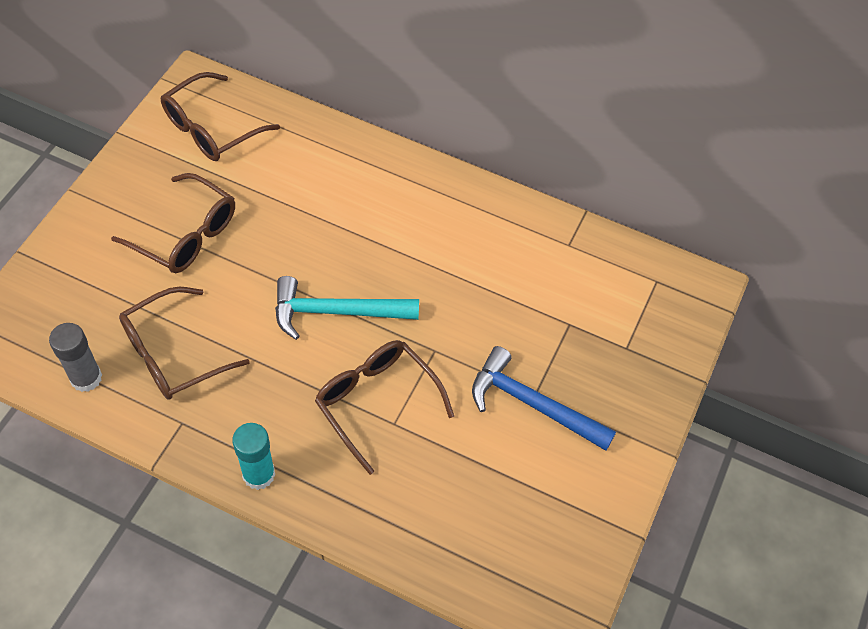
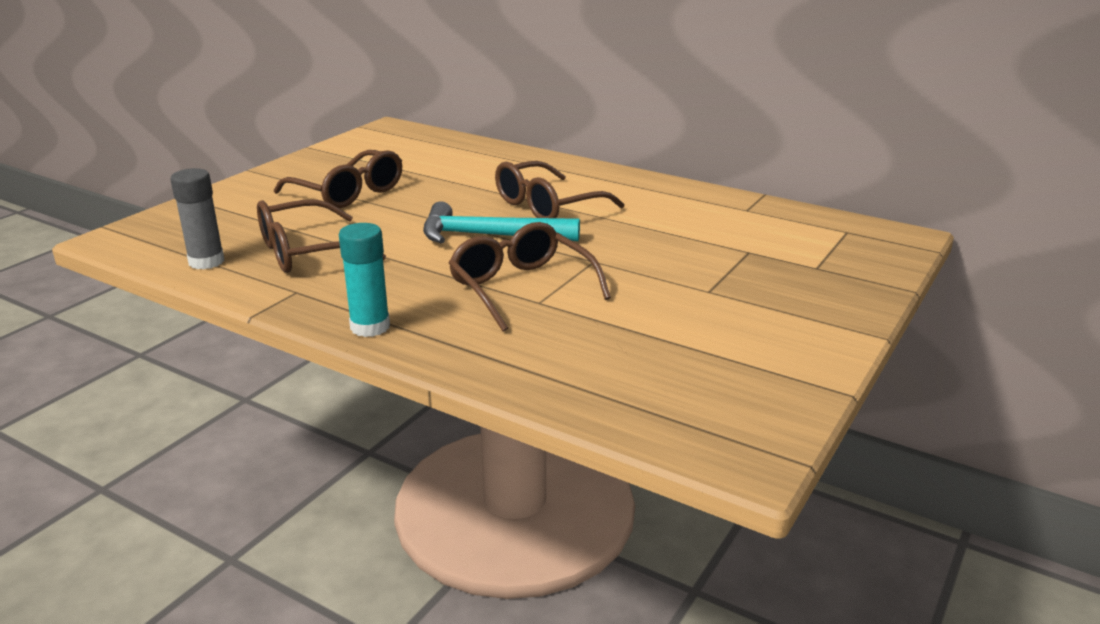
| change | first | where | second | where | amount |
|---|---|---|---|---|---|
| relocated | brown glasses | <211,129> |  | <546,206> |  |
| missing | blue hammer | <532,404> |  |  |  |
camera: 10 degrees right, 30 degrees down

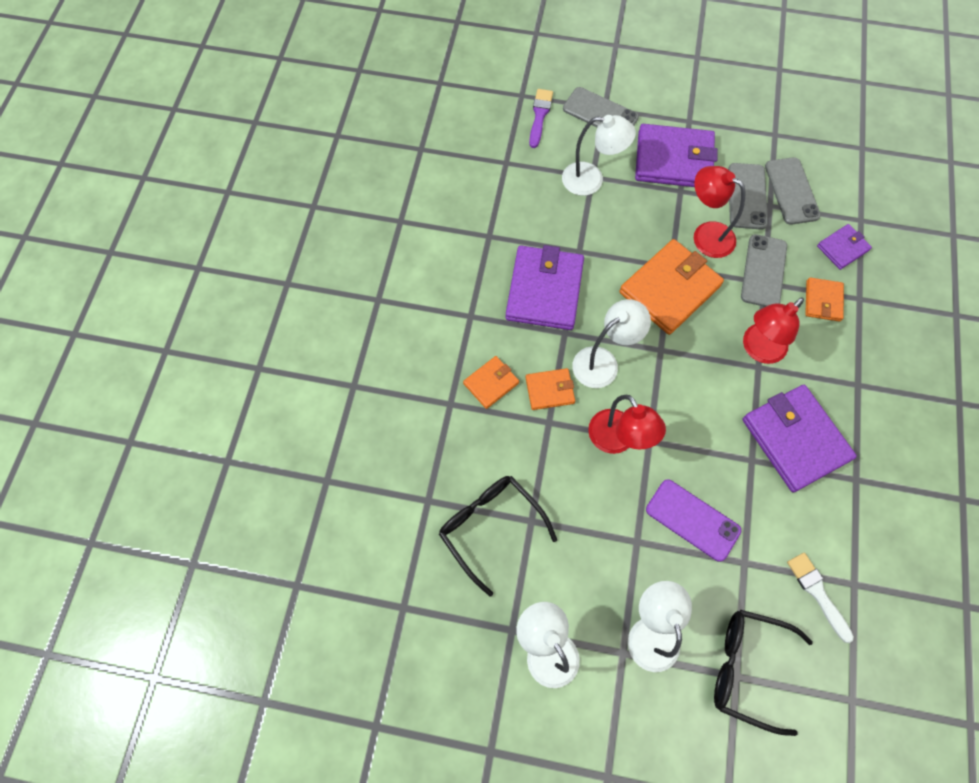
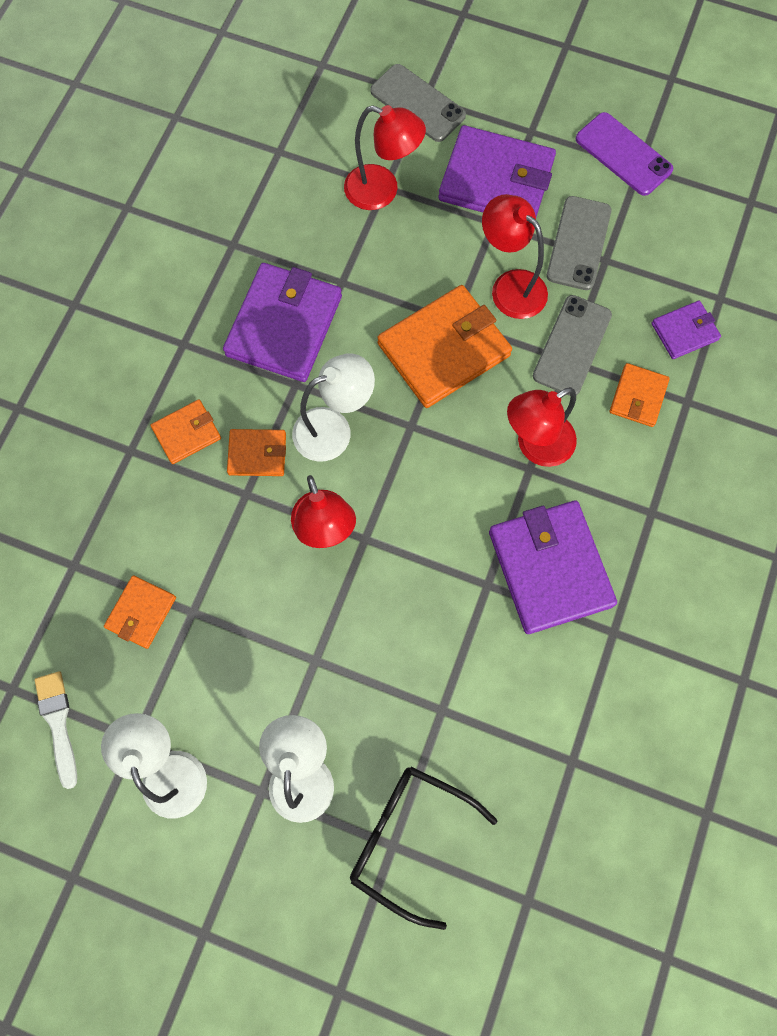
| change | first | where | second | where | amount |
|---|---|---|---|---|---|
| relocated | white brush | <817,593> |  | <58,723> |  |
| exchanged | black glasses | <491,528> | orange wallet | <141,612> |  |
| colour | white lamp | <591,180> | red lamp | <382,191> |  |
| relocated | purple phone | <692,520> |  | <623,154> |  |
| missing | purple brush | <539,115> |  |  |  |
| missing | grey phone | <791,191> |  |  |  |
camera: 10 degrees right, 5 degrees up

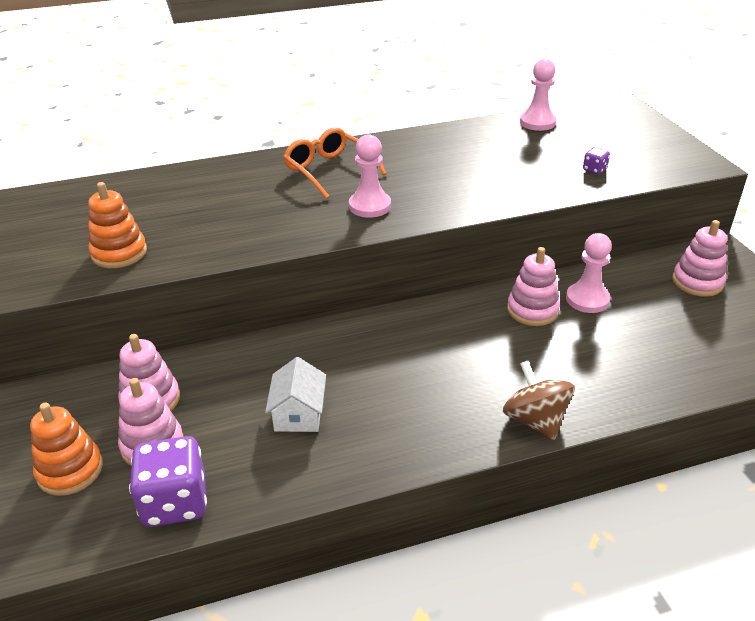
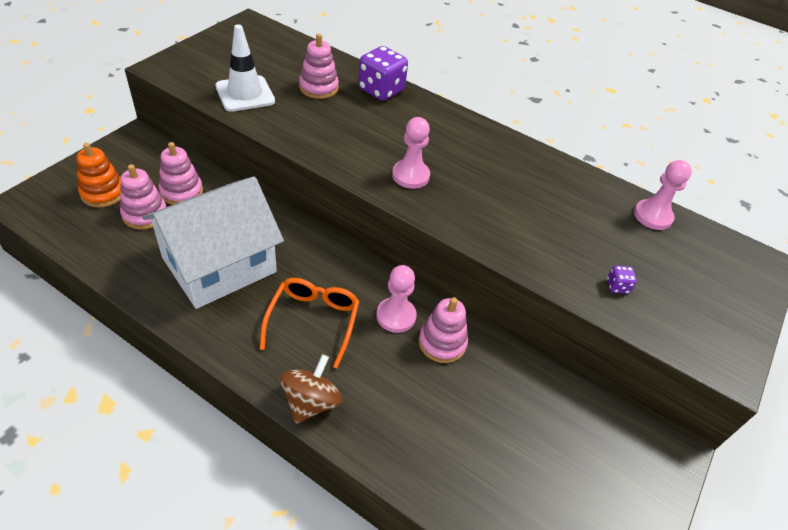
| change | first | where | second | where | amount |
|---|---|---|---|---|---|
| size | white house | <298,413> |  | <219,265> | x2.32 |
| exchanged | orange stacking toy | <119,253> | white traffic cone | <245,94> |  |
| relocated | orange glasses | <329,170> |  | <313,321> |  |
| relocated | pink stacking toy | <697,282> |  | <318,88> |  |
| relocated | purple dice | <175,502> |  | <381,90> |  |
| relocated | pink pawn | <587,299> |  | <396,316> |  |
camera: 45 degrees right, 10 degrees up

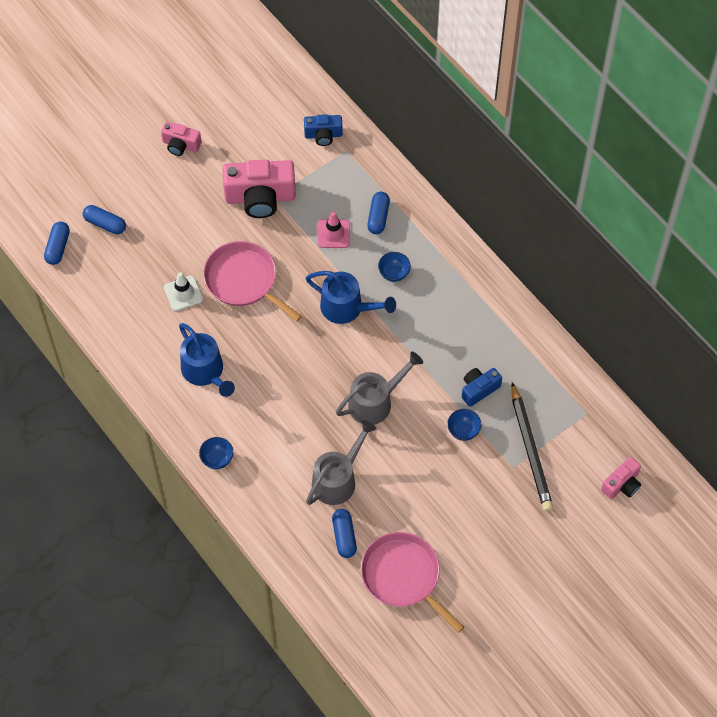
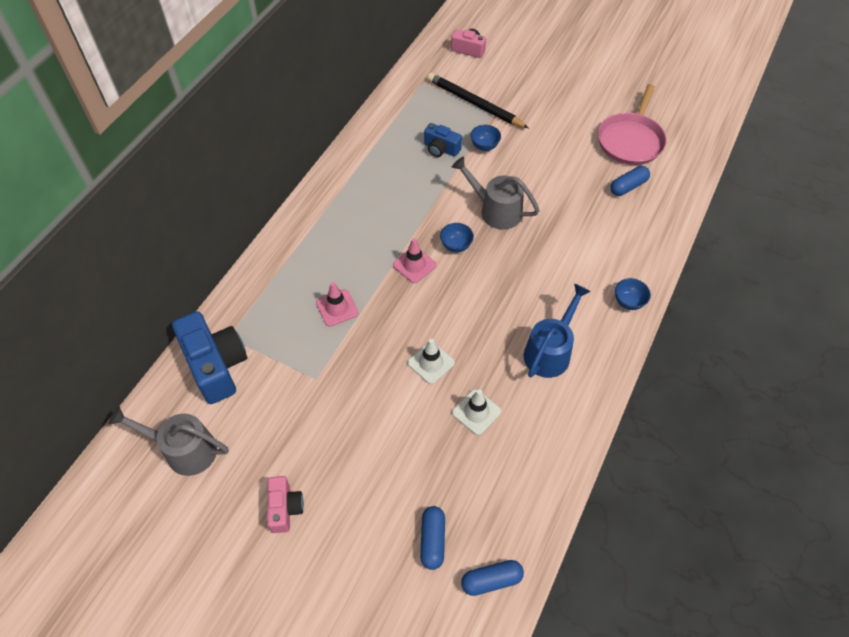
| change | first | where | second | where | amount |
|---|---|---|---|---|---|
| relocated | grey watering can | <338,479> |  | <183,449> |  |
| size | blue camera | <323,135> |  | <216,365> | x1.83 |
| exchanged | blue watering can | <347,308> | pink traffic cone | <414,265> |  |
| exchanged | pink pan | <243,280> | white traffic cone | <431,363> |  |
| spun | black pencil | <530,450> |  | <474,103> | 105 degrees counterclockwise |
| relocated | blue bowl | <394,273> |  | <456,246> |  |
| missing | pink camera | <260,198> |  |  |  |
| missing | blue capsule | <378,217> |  |  |  |
camera: 115 degrees left, 5 degrees down

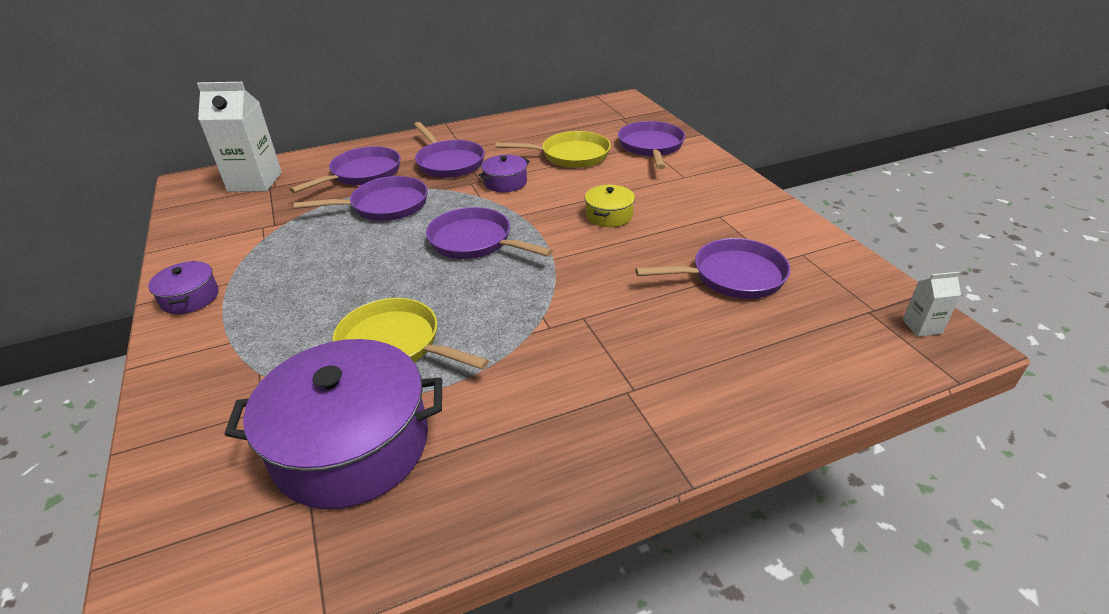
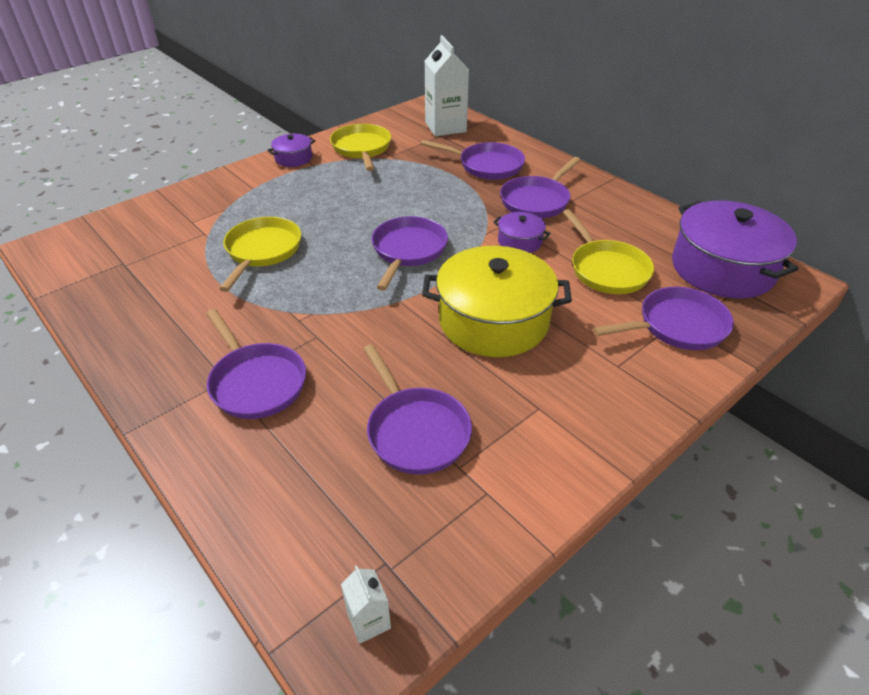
| change | first | where | second | where | amount |
|---|---|---|---|---|---|
| relocated | purple pan | <385,206> |  | <256,382> |  |
| appeared |  |  | yellow pan | <362,149> |  |
| size | yellow pot | <609,215> |  | <493,321> | x2.15 |
| relocated | purple pot | <351,445> |  | <722,268> |  |
camera: 70 degrees right, 5 degrees up

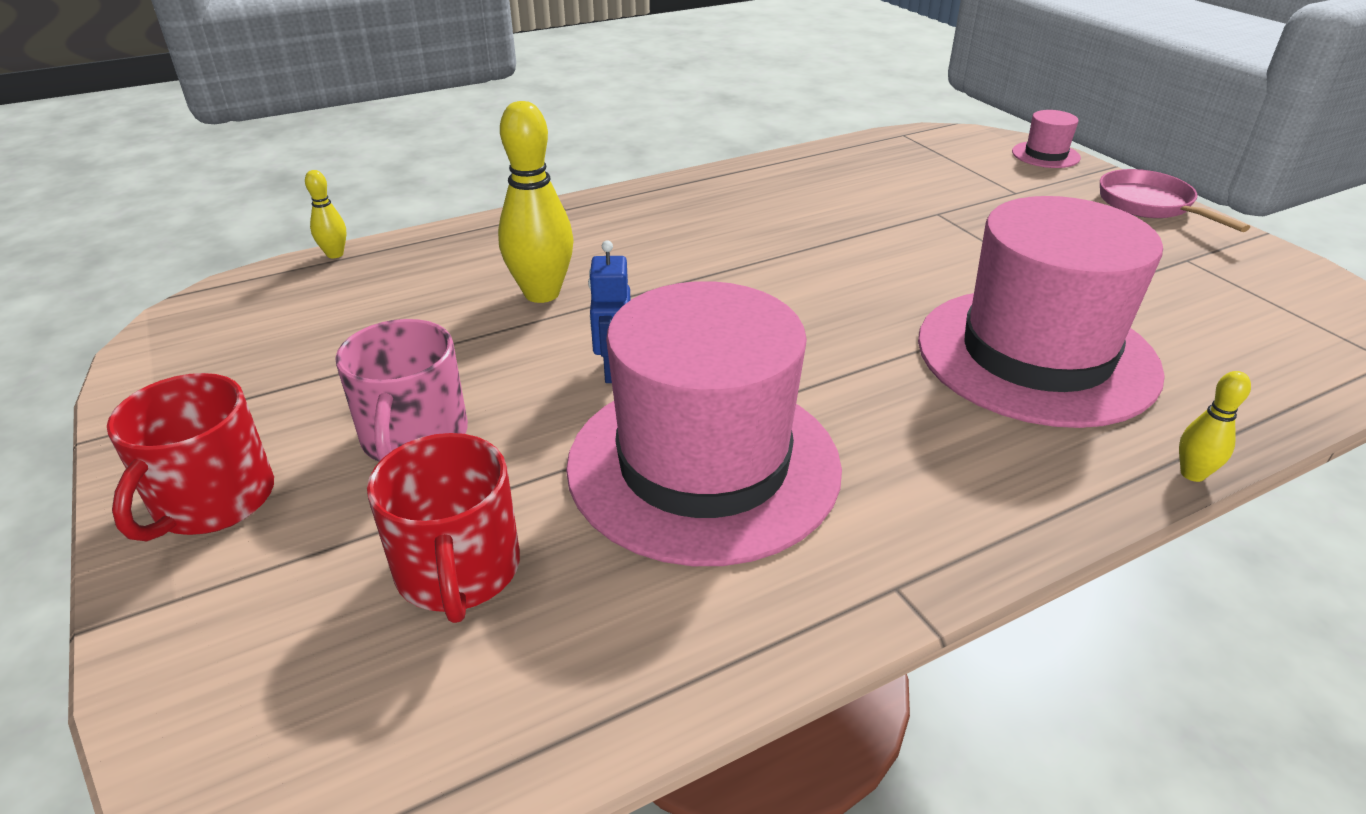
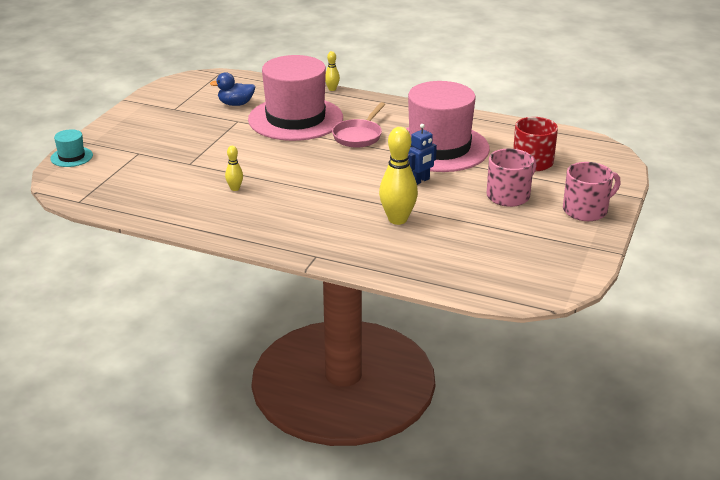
| change | first | where | second | where | amount |
|---|---|---|---|---|---|
| colour | pink hat | <1045,155> | turquoise hat | <71,157> |  |
| appeared |  |  | blue duck | <236,104> |  |
| relocated | yellow bowling pin | <335,254> |  | <235,188> |  |
| relocated | pink pan | <1149,205> |  | <359,136> |  |
| colour | red mug | <212,500> | pink mug | <586,210> |  |
camera: 130 degrees left, 5 degrees down

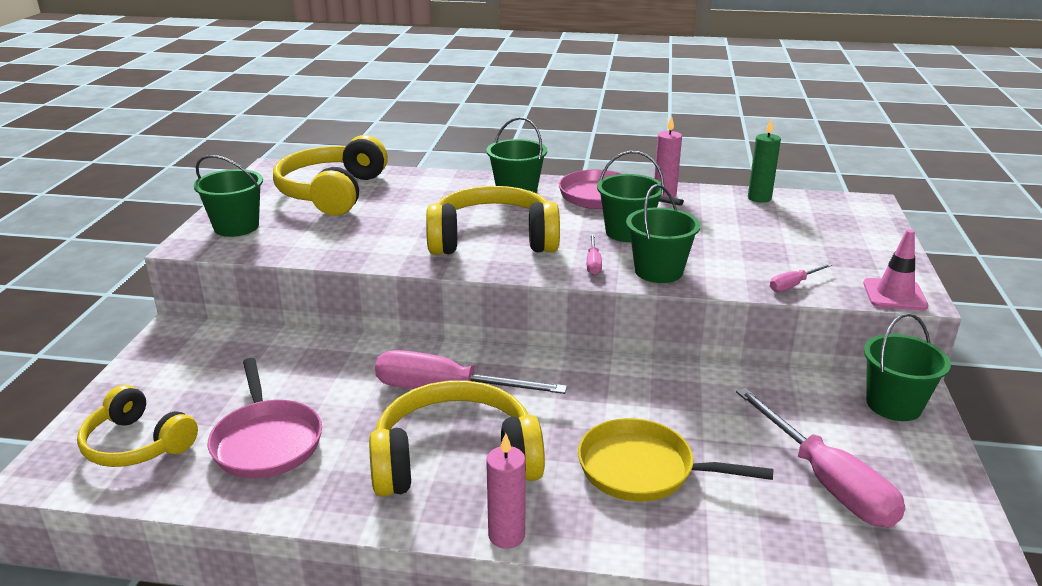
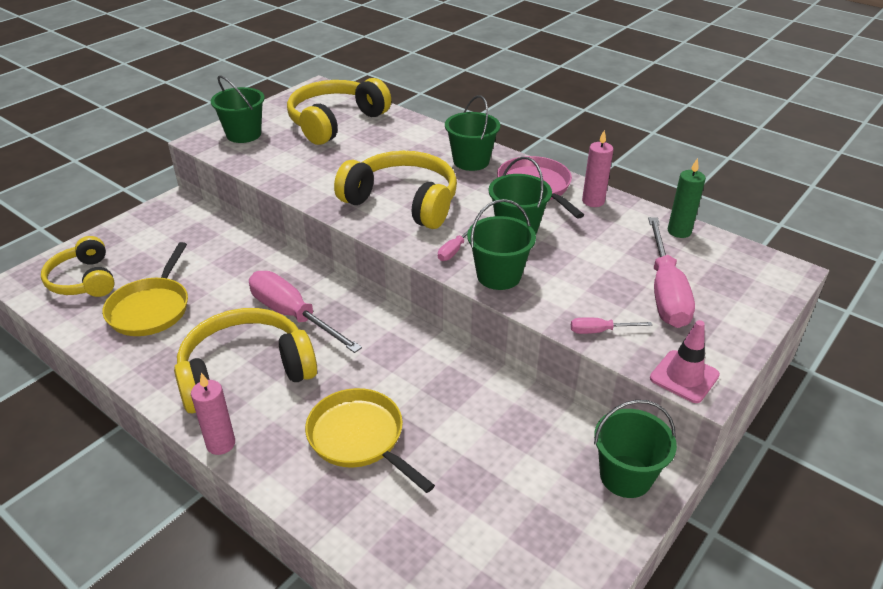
| change | first | where | second | where | amount |
|---|---|---|---|---|---|
| colour | pink pan | <266,441> | yellow pan | <151,308> |  |
| spun | yellow headphones | <455,459> |  | <245,372> | 45 degrees counterclockwise |
| relocated | pink screwdriver | <827,482> |  | <665,292> |  |
camera: 30 degrees right, 10 degrees up

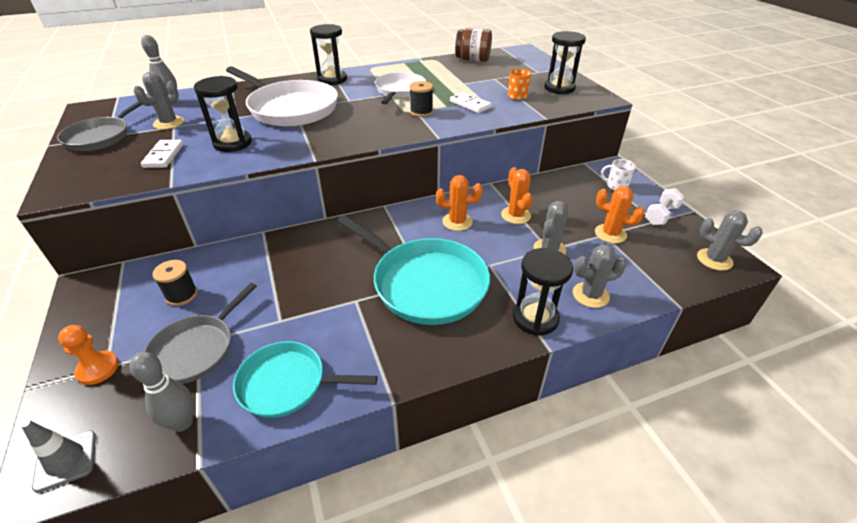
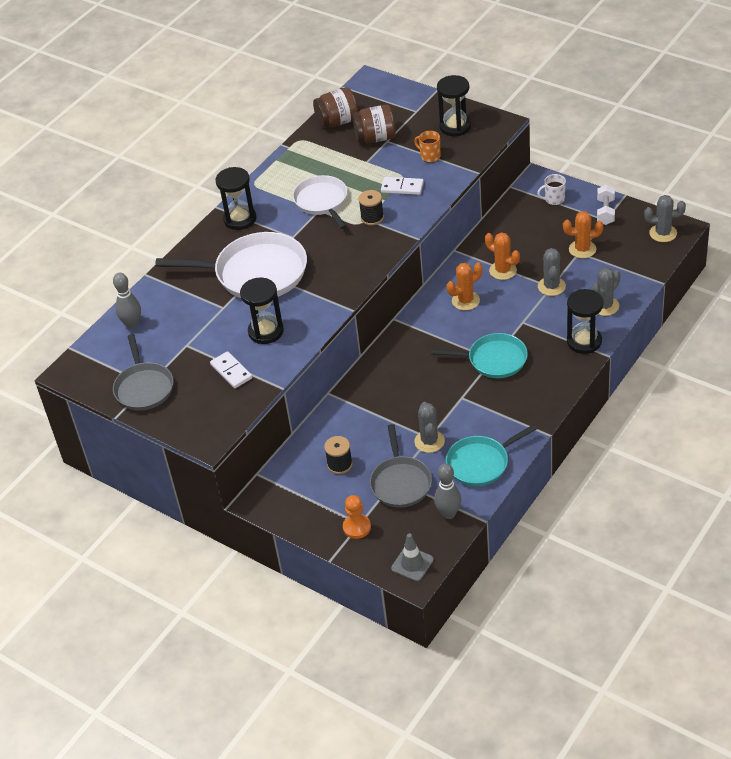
| change | first | where | second | where | amount |
|---|---|---|---|---|---|
| appeared |  |  | brown jar | <375,138> |  |
| relocated | grey cactus | <169,123> |  | <429,441> |  |
| size | turquoise pan | <425,283> |  | <494,360> | x0.62 |
camera: 30 degrees left, 5 degrees up

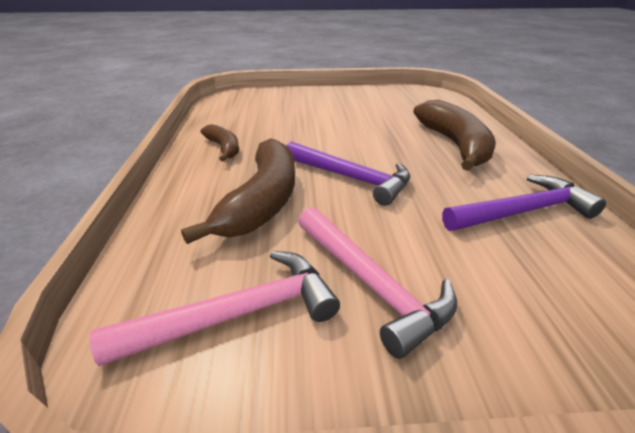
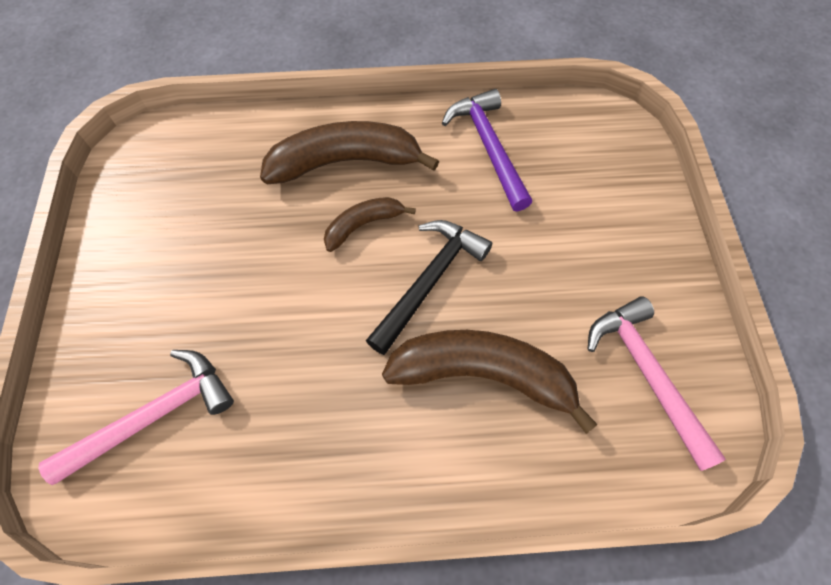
| change | first | where | second | where | amount |
|---|---|---|---|---|---|
| relocated | pink hammer | <370,284> |  | <155,415> |  |
| relocated | brown banana | <224,148> |  | <363,225> |  |
| colour | purple hammer | <351,178> | black hammer | <430,281> |  |
camera: 90 degrees left, 30 degrees up

